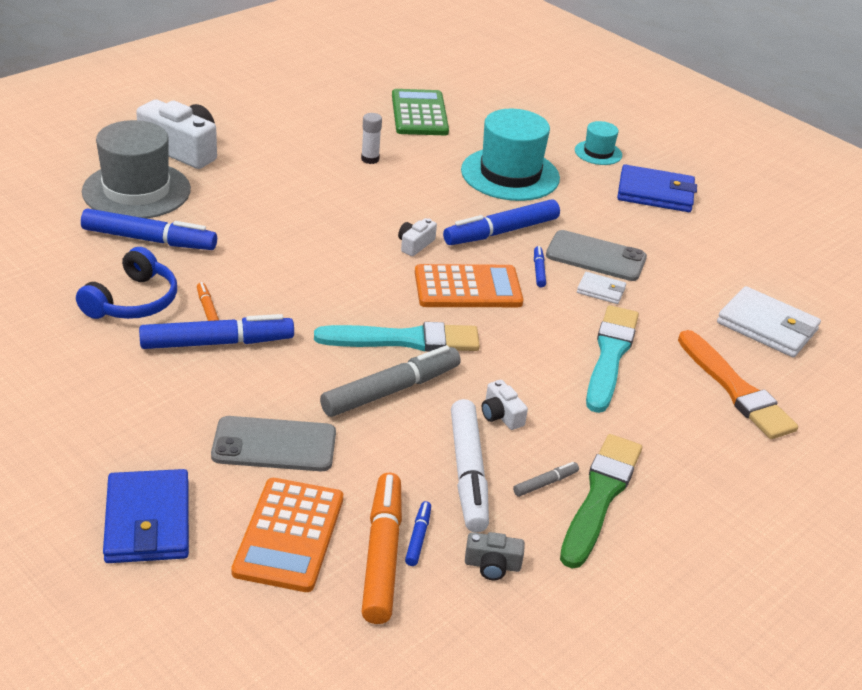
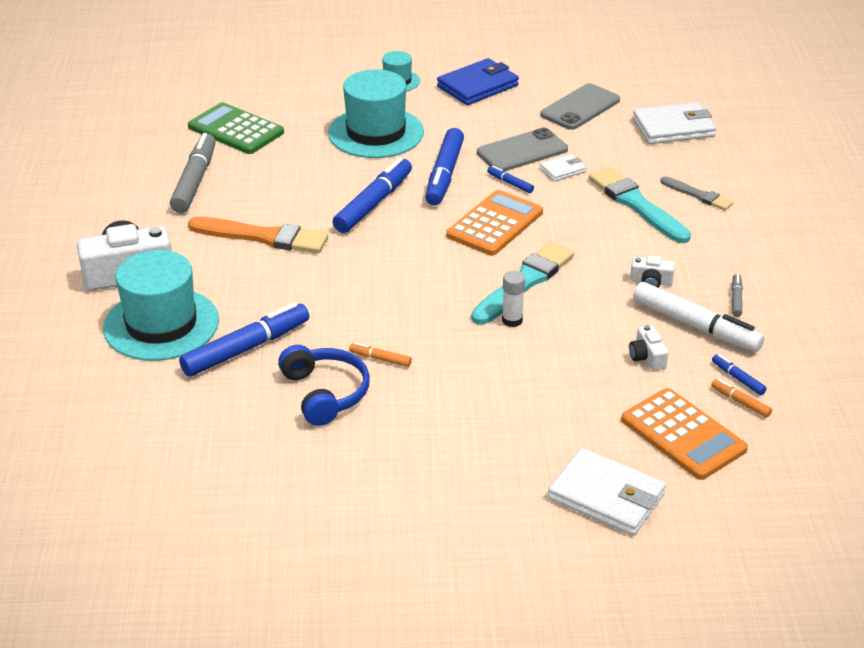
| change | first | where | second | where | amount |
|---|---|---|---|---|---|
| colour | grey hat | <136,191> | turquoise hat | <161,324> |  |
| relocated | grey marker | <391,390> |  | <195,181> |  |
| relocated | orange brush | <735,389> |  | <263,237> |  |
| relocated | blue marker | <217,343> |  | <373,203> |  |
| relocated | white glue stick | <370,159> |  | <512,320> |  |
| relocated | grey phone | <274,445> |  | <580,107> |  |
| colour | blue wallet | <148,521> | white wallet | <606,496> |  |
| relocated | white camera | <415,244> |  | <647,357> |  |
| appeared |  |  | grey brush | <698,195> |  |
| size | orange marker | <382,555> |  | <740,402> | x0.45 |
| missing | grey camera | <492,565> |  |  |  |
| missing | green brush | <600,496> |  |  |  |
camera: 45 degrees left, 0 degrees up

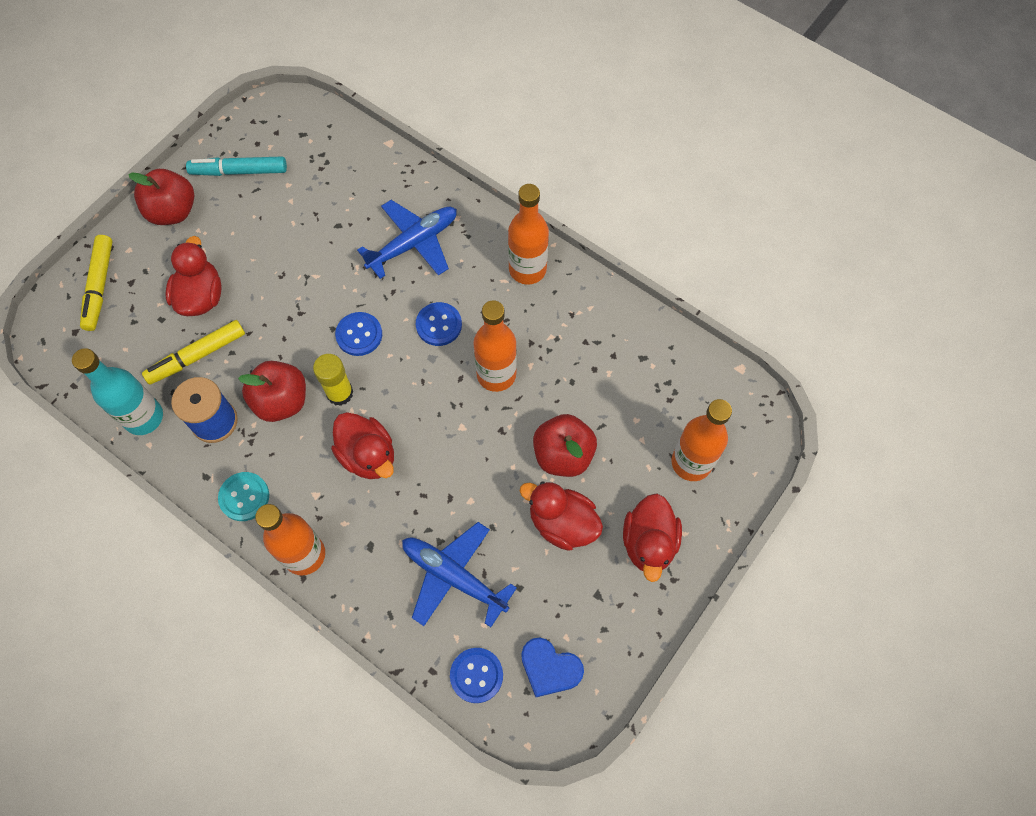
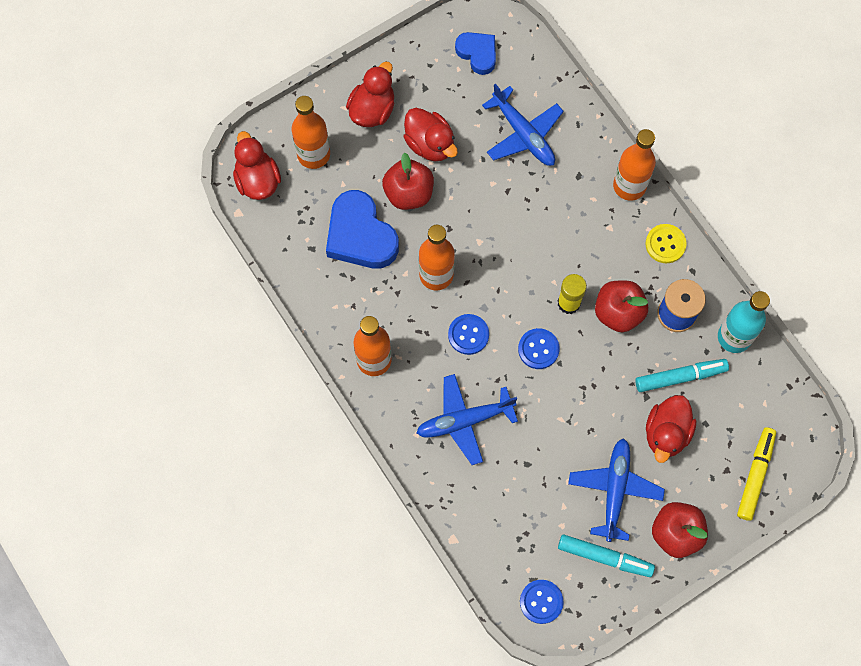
| change | first | where | second | where | amount |
|---|---|---|---|---|---|
| relocated | red duck | <368,455> |  | <257,180> |  |
| appeared |  |  | blue heart | <360,235> |  |
| relocated | blue button | <476,675> |  | <541,602> |  |
| appeared |  |  | blue plane | <614,490> |  |
| colour | yellow marker | <197,356> | turquoise marker | <680,377> |  |
| colour | turquoise button | <244,497> | yellow button | <665,244> |  |
camera: 160 degrees left, 5 degrees up

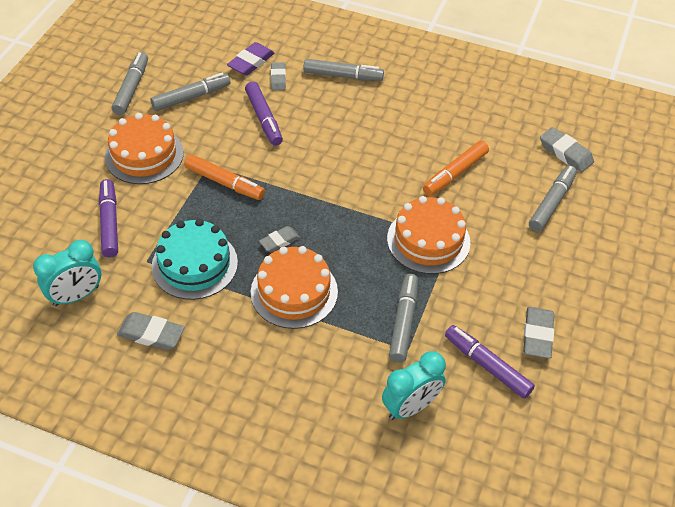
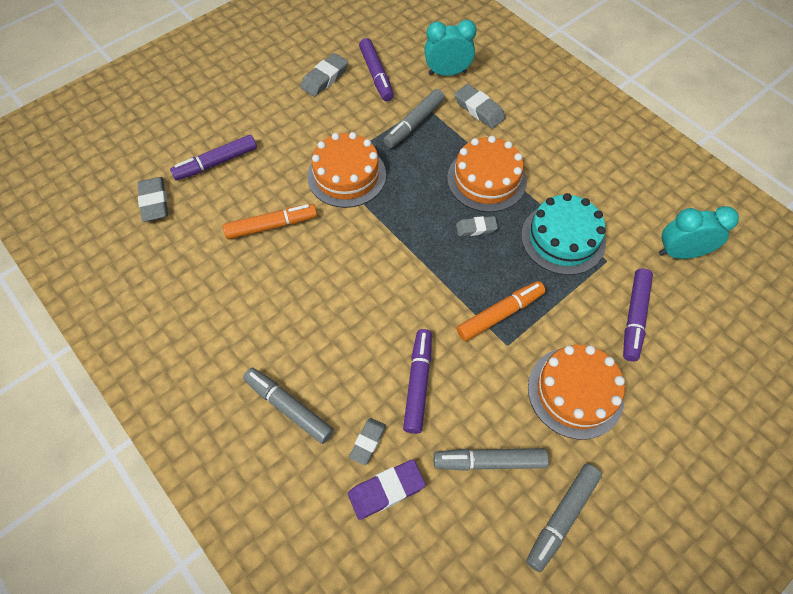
| change | first | where | second | where | amount |
|---|---|---|---|---|---|
| colour | grey marker | <552,203> | purple marker | <216,163> |  |
| relocated | grey eraser | <151,334> |  | <479,109> |  |
| spun | orange marker | <224,183> |  | <500,314> | 90 degrees clockwise |
camera: 150 degrees left, 10 degrees up

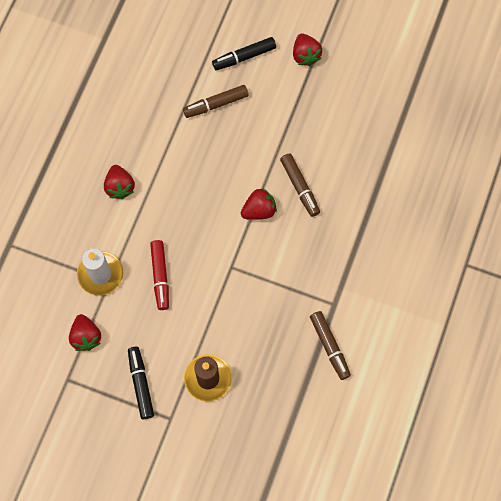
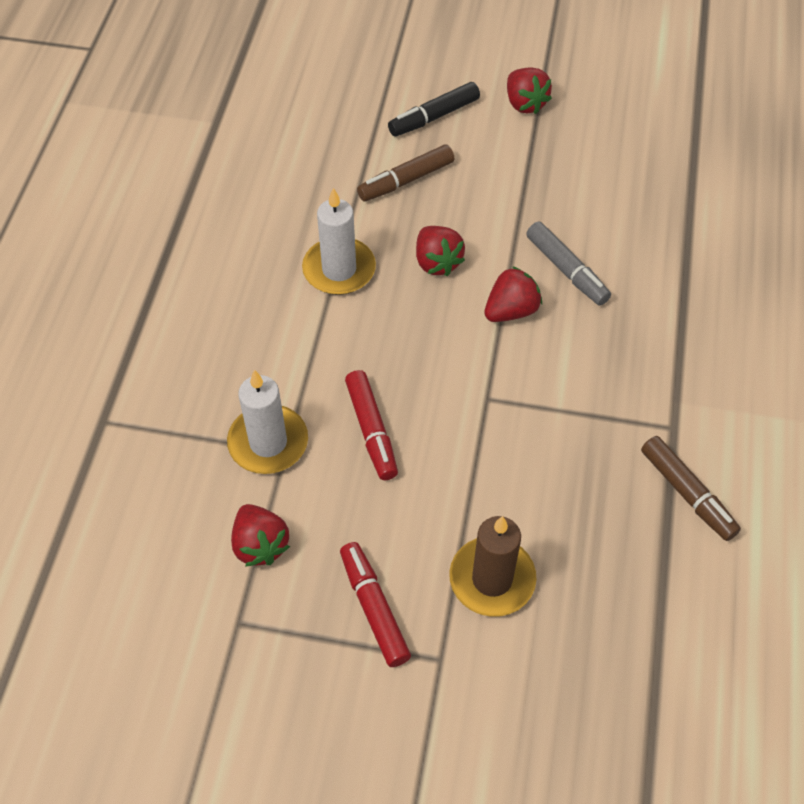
| change | first | where | second | where | amount |
|---|---|---|---|---|---|
| appeared |  |  | white candle | <339,269> |  |
| colour | black marker | <141,384> | red marker | <374,608> |  |
| relocated | red strawberry | <120,187> |  | <437,262> |  |
| colour | brown marker | <300,187> | grey marker | <567,270> |  |
camera: 10 degrees left, 15 degrees down

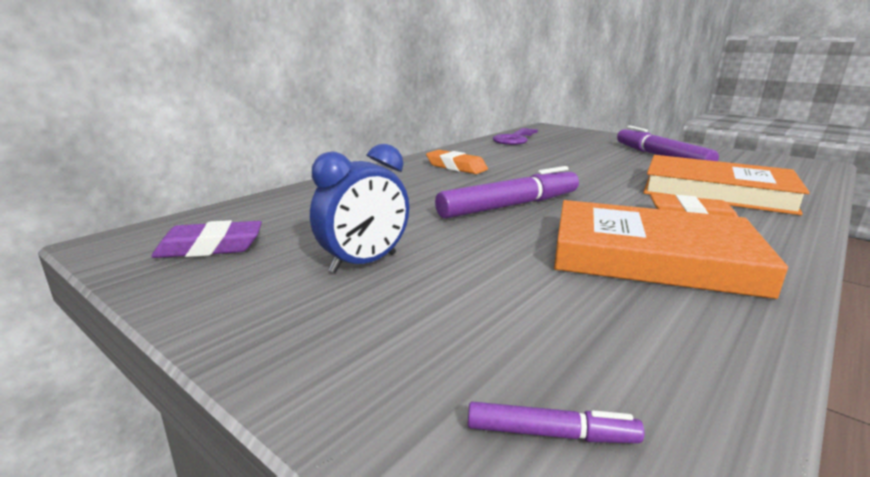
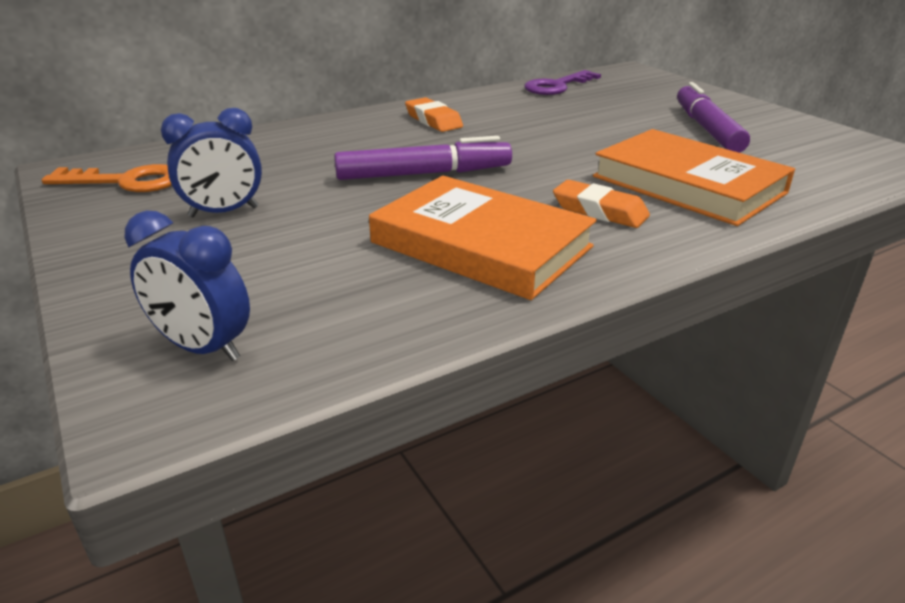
| change | first | where | second | where | amount |
|---|---|---|---|---|---|
| exchanged | purple eraser | <210,247> | orange key | <126,182> |  |
| exchanged | purple marker | <551,434> | blue clock | <203,348> |  |
camera: 20 degrees right, 10 degrees up

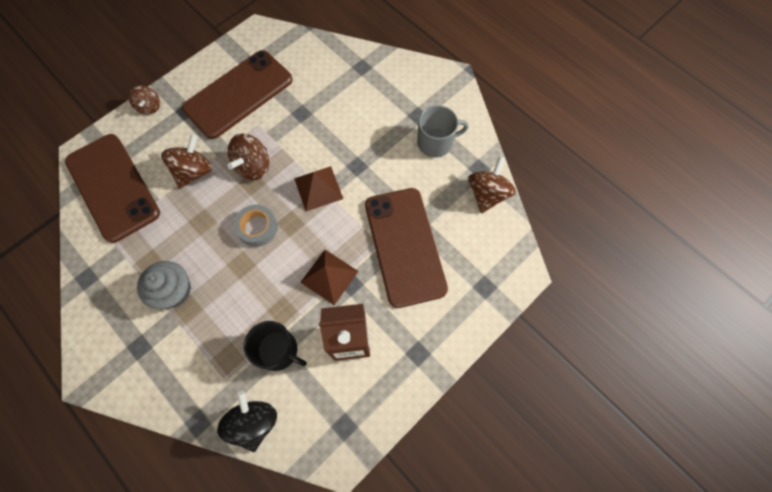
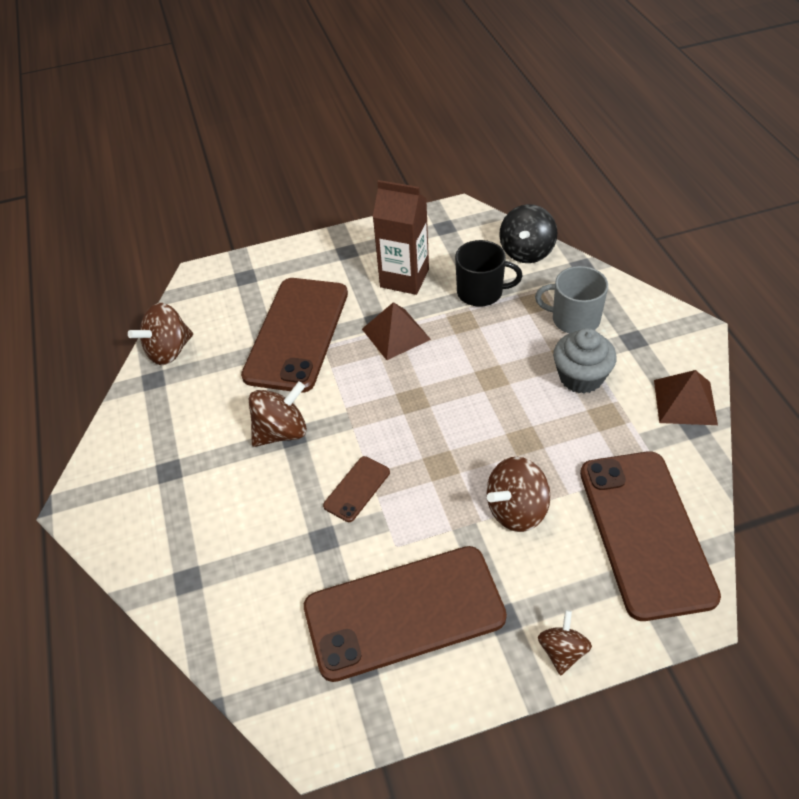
| change | first | where | second | where | amount |
|---|---|---|---|---|---|
| relocated | brown spinning top | <253,166> |  | <281,432> |  |
| appeared |  |  | brown phone | <357,489> |  |
| spun | black mug | <278,350> |  | <481,292> | 135 degrees clockwise |
| relocated | grey mug | <435,143> |  | <574,319> |  |
| relocated | brown pyramid | <318,188> |  | <685,402> |  |
| missing | grey tape | <257,228> |  |  |  |
camera: 150 degrees left, 20 degrees down

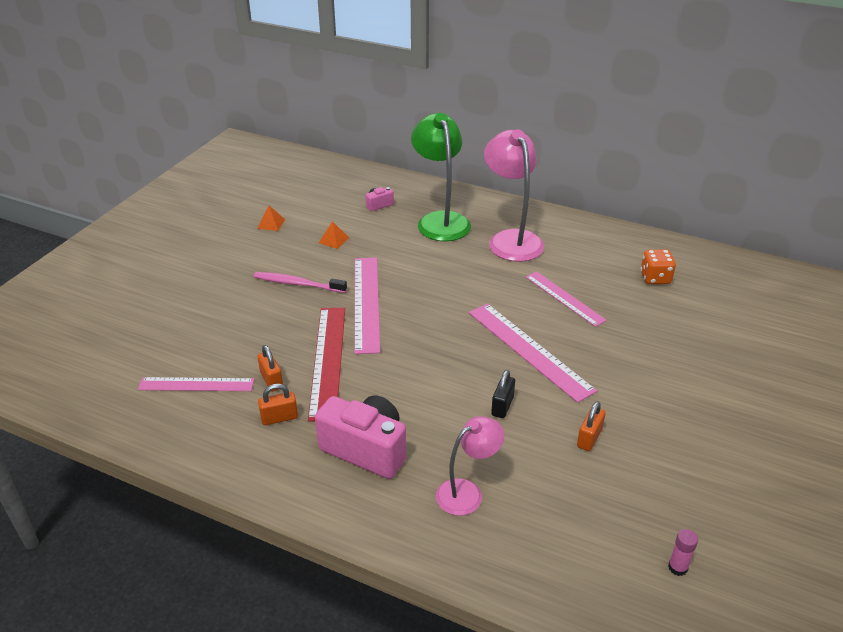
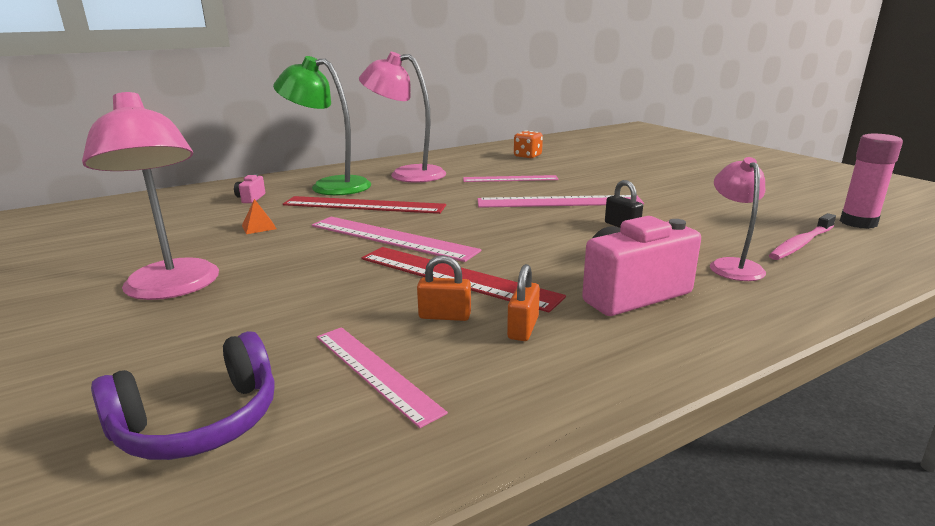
| change | first | where | second | where | amount |
|---|---|---|---|---|---|
| appeared |  |  | pink lamp | <173,288> |  |
| appeared |  |  | purple headphones | <199,422> |  |
| appeared |  |  | red ruler | <364,205> |  |
| spun | pink ruler | <196,384> |  | <375,372> | 75 degrees counterclockwise |
| relocated | pink toothbrush | <298,284> |  | <801,244> |  |
| size | pink glue stick | <677,567> |  | <858,223> | x1.98 |
| missing | orange pyramid | <271,224> |  |  |  |
| missing | orange padlock | <589,438> |  |  |  |
camera: 55 degrees left, 15 degrees down

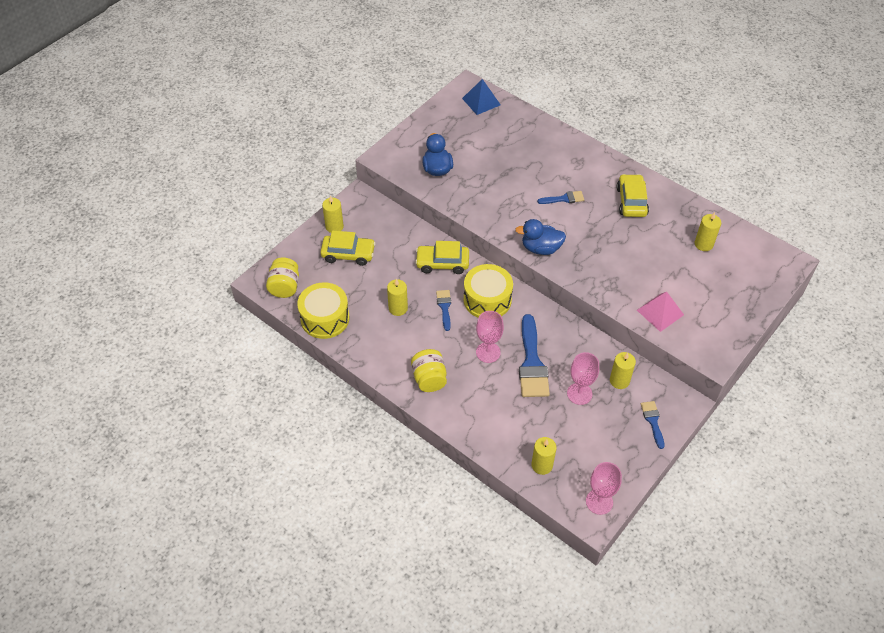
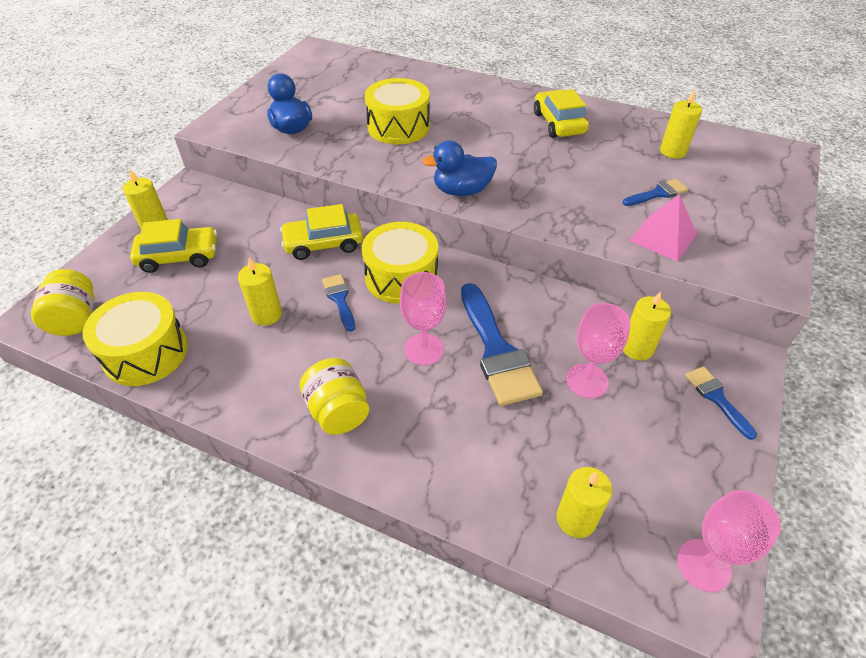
| change | first | where | second | where | amount |
|---|---|---|---|---|---|
| appeared |  |  | yellow drum | <398,127> |  |
| relocated | blue brush | <564,199> |  | <657,193> |  |
| missing | blue pyramid | <481,101> |  |  |  |
camera: 15 degrees left, 5 degrees down

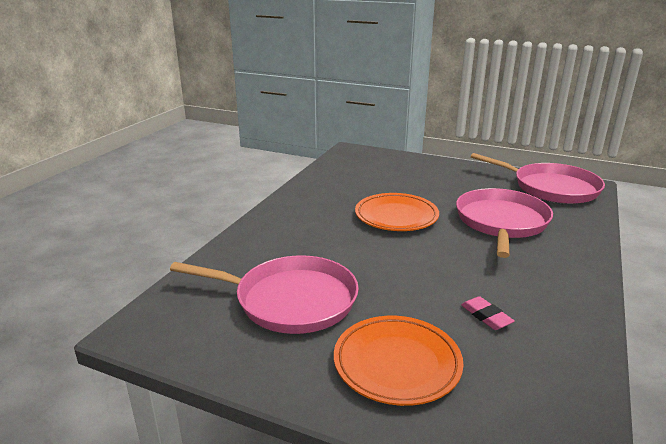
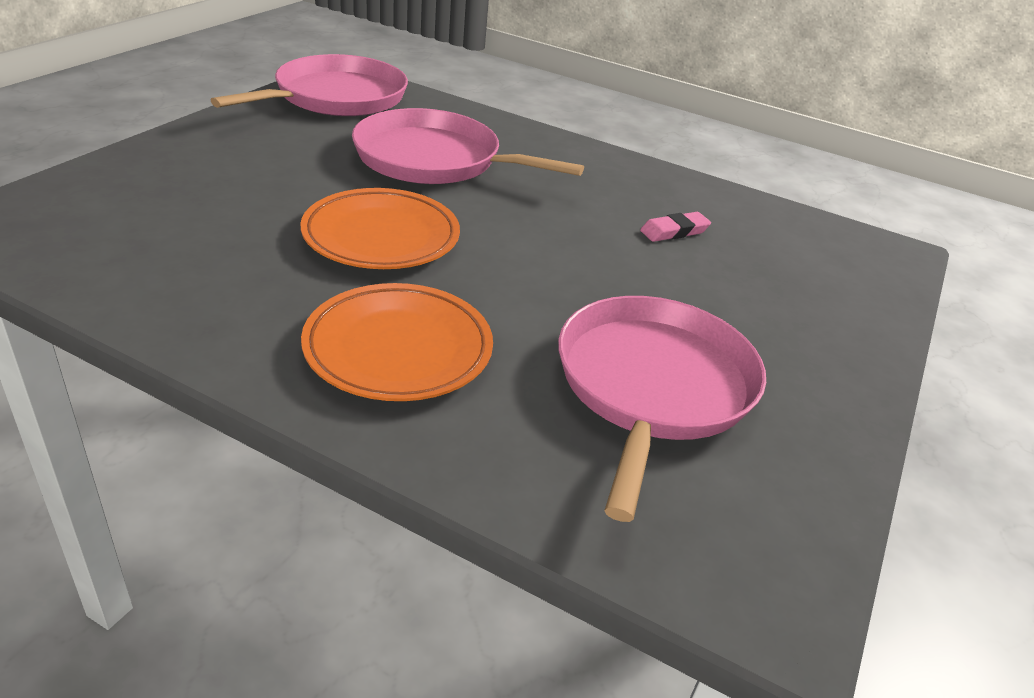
| change | first | where | second | where | amount |
|---|---|---|---|---|---|
| relocated | orange plate | <397,364> |  | <398,349> |  |
camera: 90 degrees left, 10 degrees up

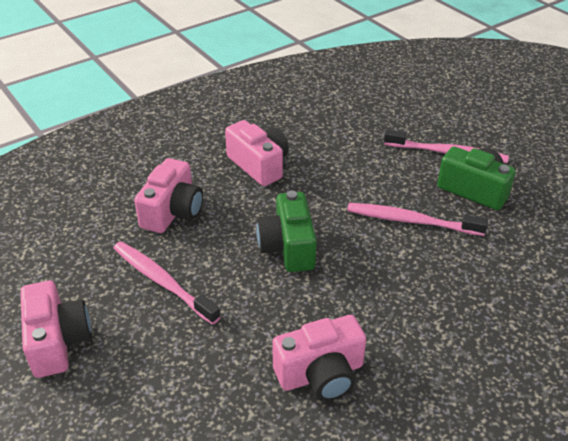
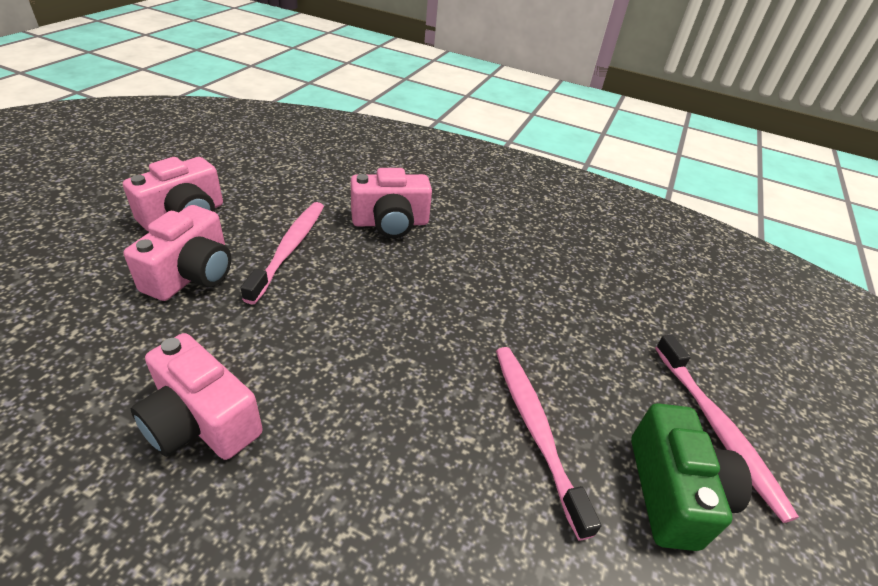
| change | first | where | second | where | amount |
|---|---|---|---|---|---|
| relocated | pink camera | <259,165> |  | <192,274> |  |
| missing | green camera | <288,247> |  |  |  |
camera: 55 degrees right, 0 degrees up

